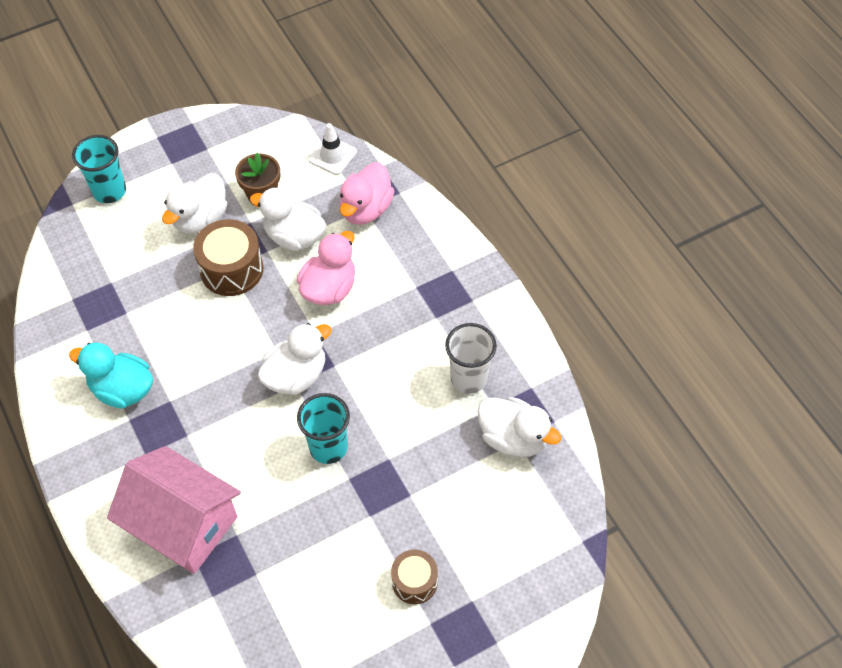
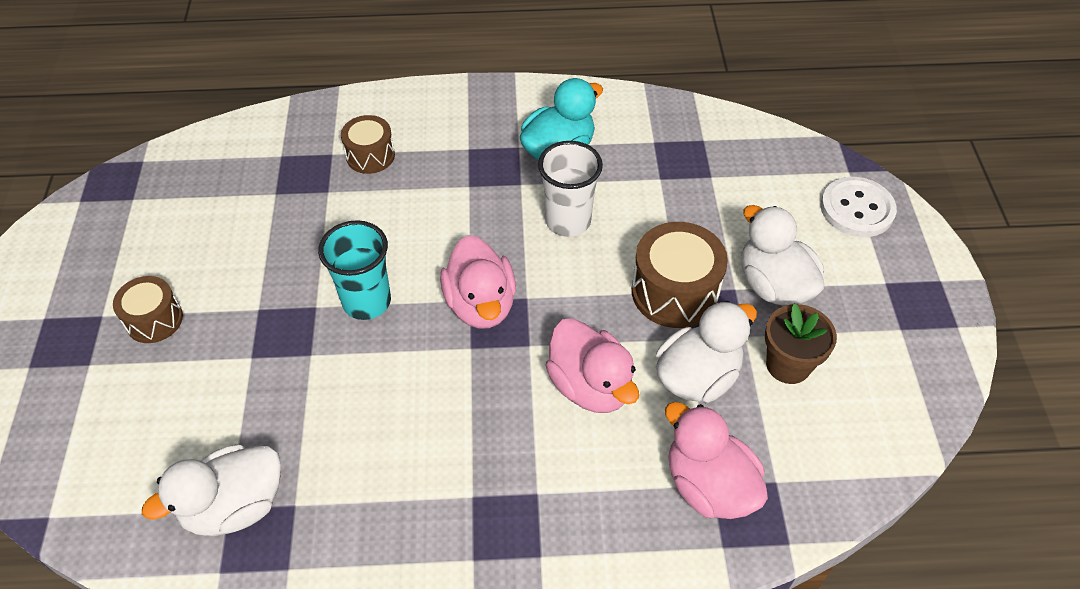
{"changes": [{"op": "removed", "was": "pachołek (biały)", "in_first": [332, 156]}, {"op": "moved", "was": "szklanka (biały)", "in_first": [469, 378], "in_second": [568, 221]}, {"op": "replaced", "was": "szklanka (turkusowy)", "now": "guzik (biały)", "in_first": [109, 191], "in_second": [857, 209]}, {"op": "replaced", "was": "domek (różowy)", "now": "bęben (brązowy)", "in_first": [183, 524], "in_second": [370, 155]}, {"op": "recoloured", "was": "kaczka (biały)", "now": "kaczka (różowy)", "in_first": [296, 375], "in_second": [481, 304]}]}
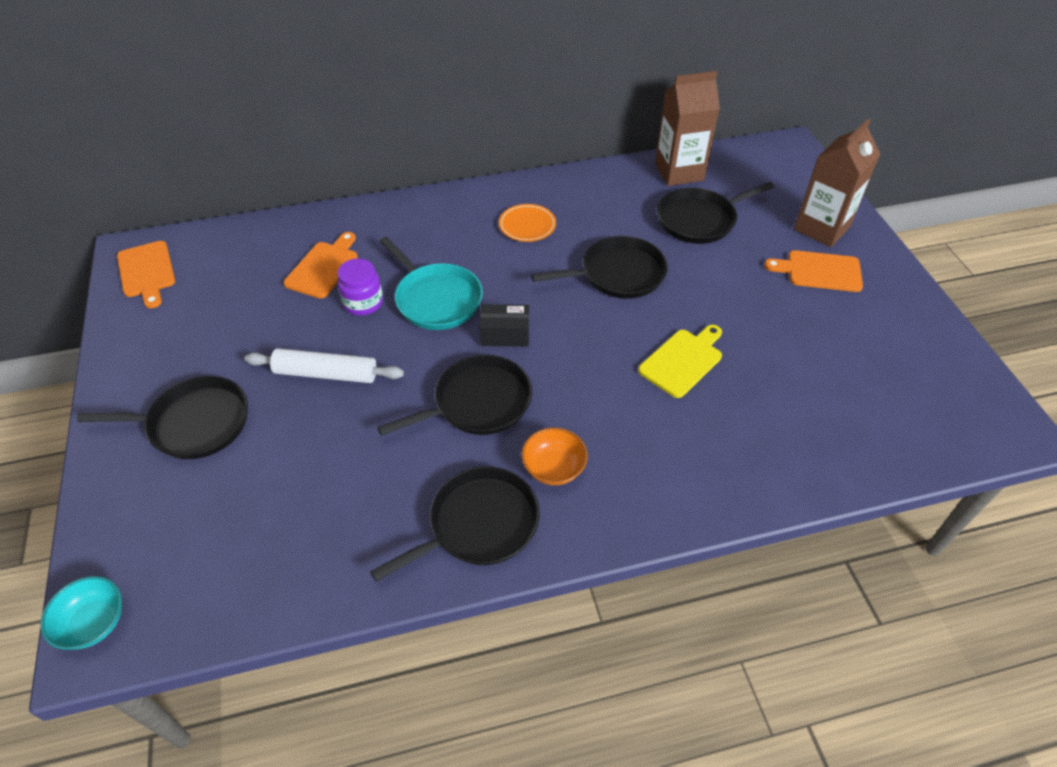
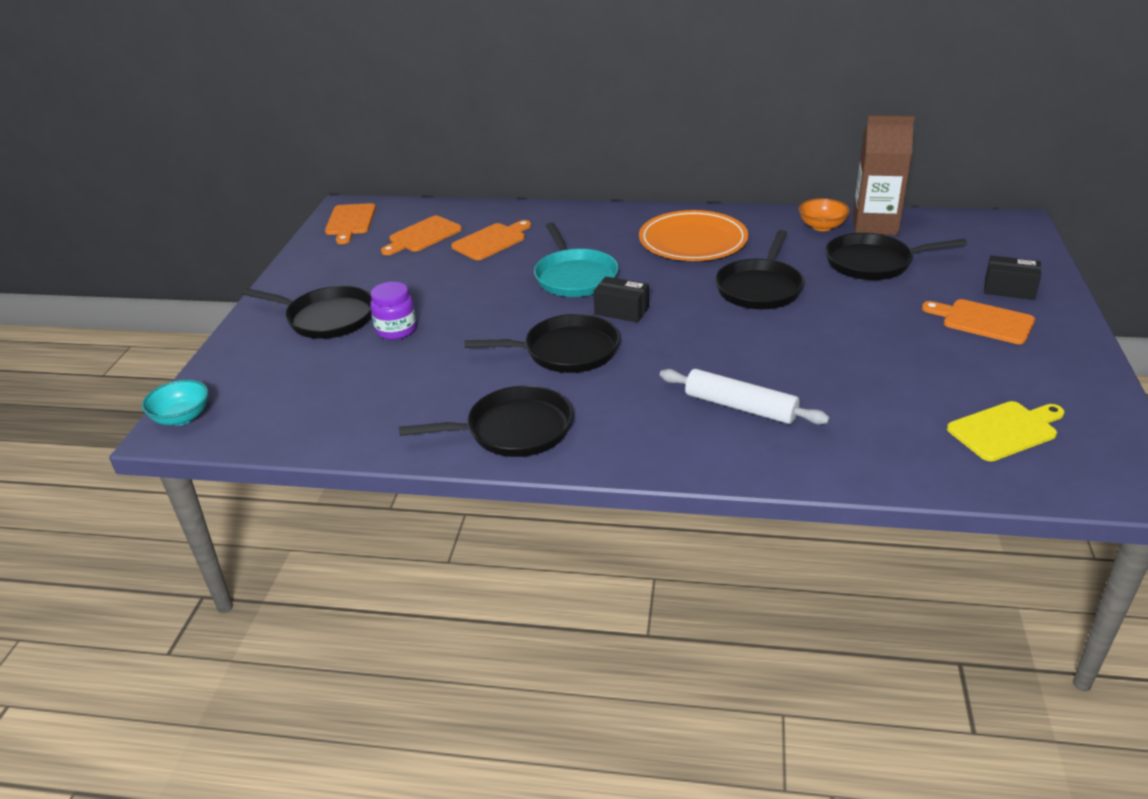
{"changes": [{"op": "added", "now": "deska do krojenia (pomarańczowy)", "in_second": [423, 236]}, {"op": "moved", "was": "wałek do ciasta (biały)", "in_first": [326, 373], "in_second": [740, 407]}, {"op": "moved", "was": "słoik (fioletowy)", "in_first": [363, 303], "in_second": [396, 330]}, {"op": "moved", "was": "miska (pomarańczowy)", "in_first": [553, 468], "in_second": [822, 226]}, {"op": "moved", "was": "deska do krojenia (żółty)", "in_first": [682, 361], "in_second": [1005, 430]}, {"op": "replaced", "was": "karton mleka (brązowy)", "now": "pudełko (czarny)", "in_first": [821, 228], "in_second": [1009, 289]}, {"op": "turned", "was": "patelnia (czarny)", "in_first": [618, 274], "in_second": [760, 288], "clockwise": 105}, {"op": "resized", "was": "talerz (pomarańczowy)", "in_first": [527, 225], "in_second": [693, 241], "ratio": 1.87}]}
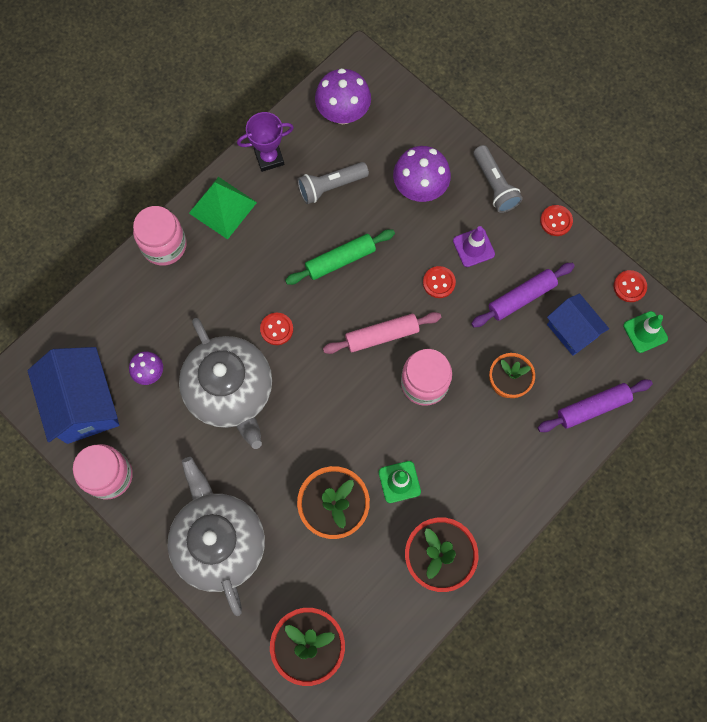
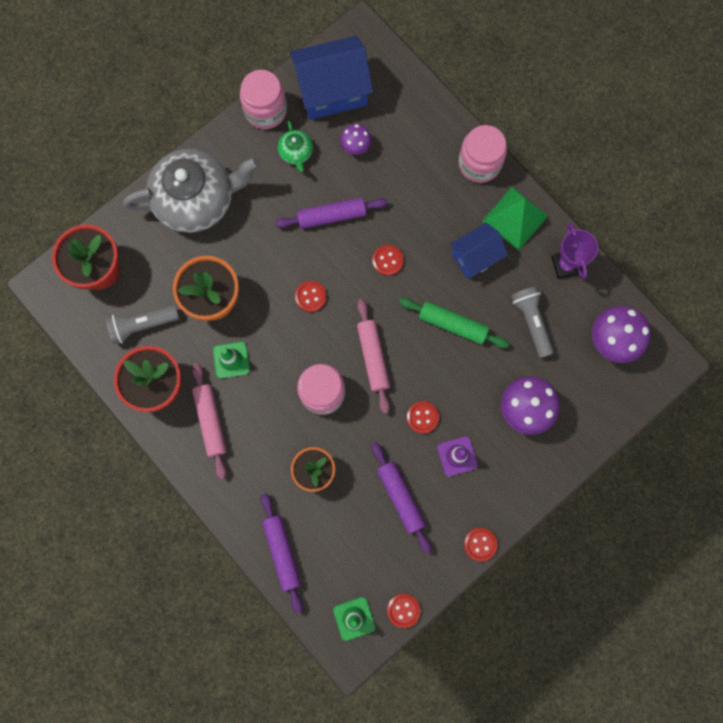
{"changes": [{"op": "added", "now": "wałek do ciasta (różowy)", "in_second": [210, 421]}, {"op": "added", "now": "imbryk (zielony)", "in_second": [296, 152]}, {"op": "added", "now": "guzik (czerwony)", "in_second": [310, 296]}, {"op": "moved", "was": "latarka (szary)", "in_first": [495, 185], "in_second": [142, 325]}, {"op": "moved", "was": "domek (niebieski)", "in_first": [572, 330], "in_second": [475, 257]}, {"op": "replaced", "was": "imbryk (szary)", "now": "wałek do ciasta (fioletowy)", "in_first": [230, 391], "in_second": [331, 216]}, {"op": "turned", "was": "wałek do ciasta (zielony)", "in_first": [340, 260], "in_second": [452, 325], "clockwise": -45}]}
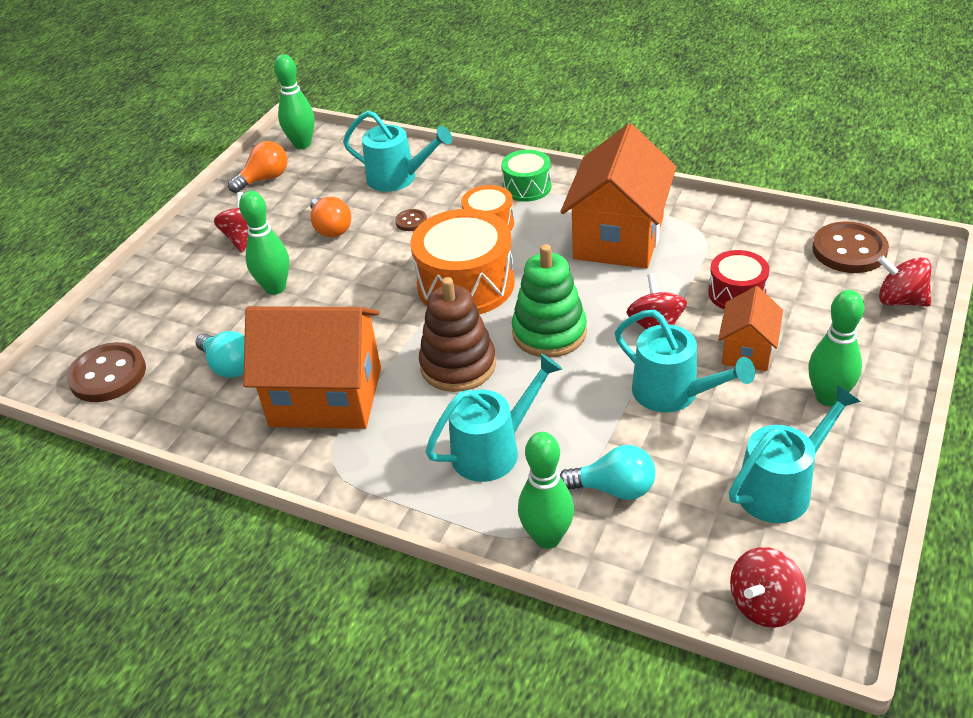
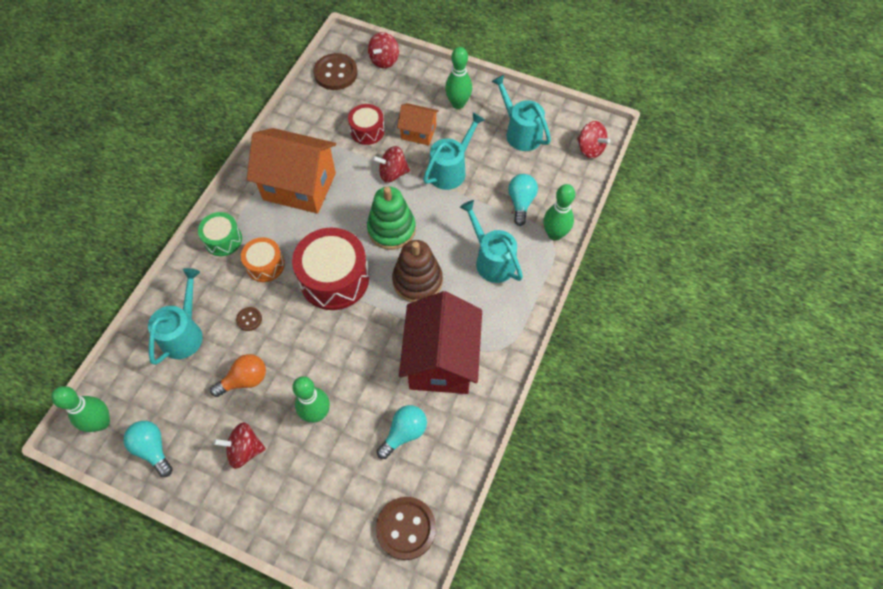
{"changes": [{"op": "recoloured", "was": "żarówka (pomarańczowy)", "now": "żarówka (turkusowy)", "in_first": [264, 179], "in_second": [153, 449]}, {"op": "recoloured", "was": "domek (pomarańczowy)", "now": "domek (czerwony)", "in_first": [326, 397], "in_second": [441, 360]}, {"op": "recoloured", "was": "bęben (pomarańczowy)", "now": "bęben (czerwony)", "in_first": [466, 284], "in_second": [334, 278]}]}
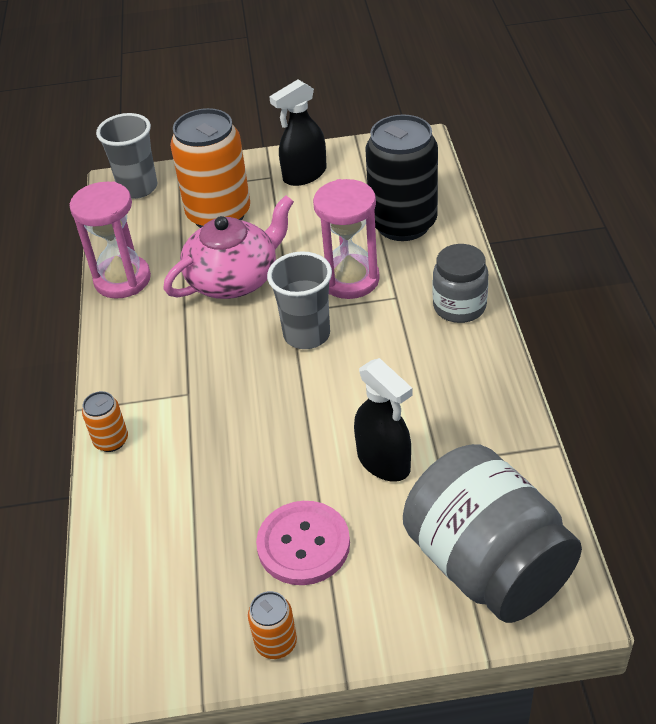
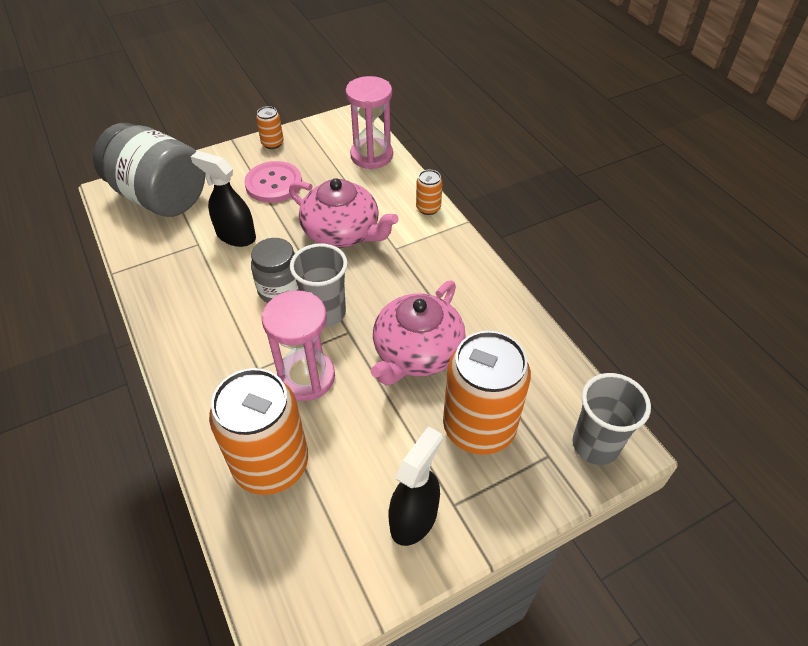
{"changes": [{"op": "added", "now": "imbryk (różowy)", "in_second": [342, 232]}, {"op": "moved", "was": "klepsydra (różowy)", "in_first": [122, 279], "in_second": [371, 156]}, {"op": "moved", "was": "słoik (szary)", "in_first": [459, 307], "in_second": [280, 289]}, {"op": "recoloured", "was": "puszka (czarny)", "now": "puszka (pomarańczowy)", "in_first": [403, 224], "in_second": [271, 464]}]}
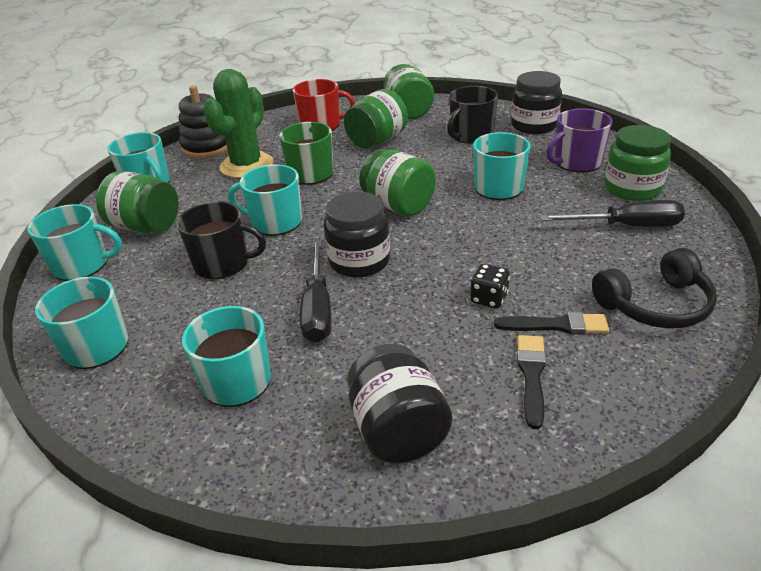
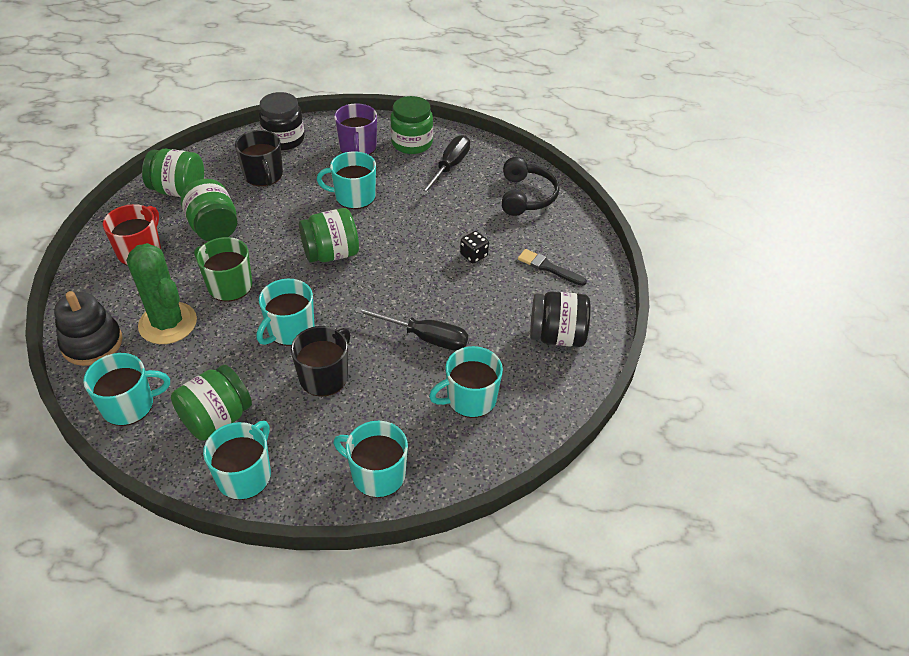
{"changes": [{"op": "removed", "was": "słoik (czarny)", "in_first": [359, 261]}, {"op": "removed", "was": "pędzel (czarny)", "in_first": [556, 325]}]}
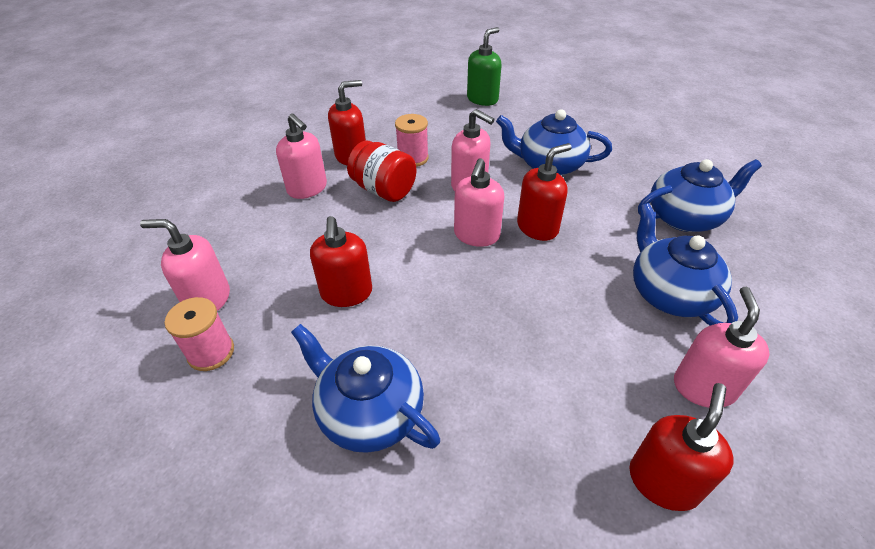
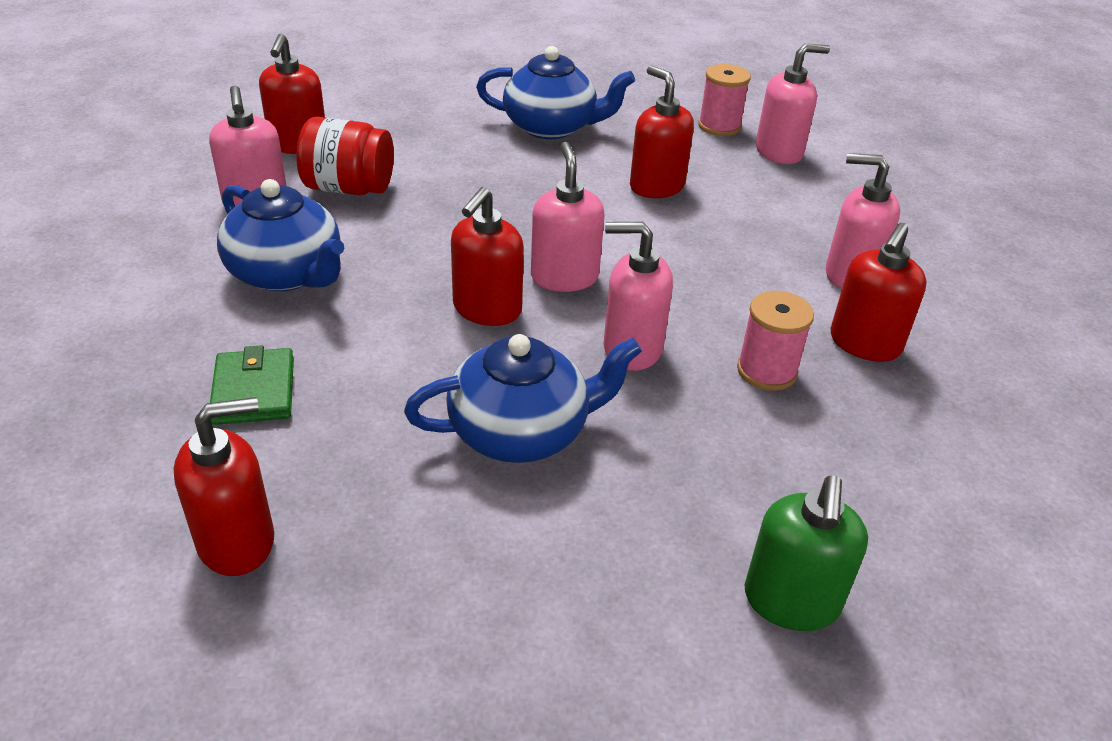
{"changes": [{"op": "added", "now": "dozownik mydła (czerwony)", "in_second": [237, 542]}, {"op": "moved", "was": "słoik (czerwony)", "in_first": [384, 190], "in_second": [349, 188]}, {"op": "replaced", "was": "imbryk (niebieski)", "now": "portfel (zielony)", "in_first": [685, 217], "in_second": [254, 391]}]}
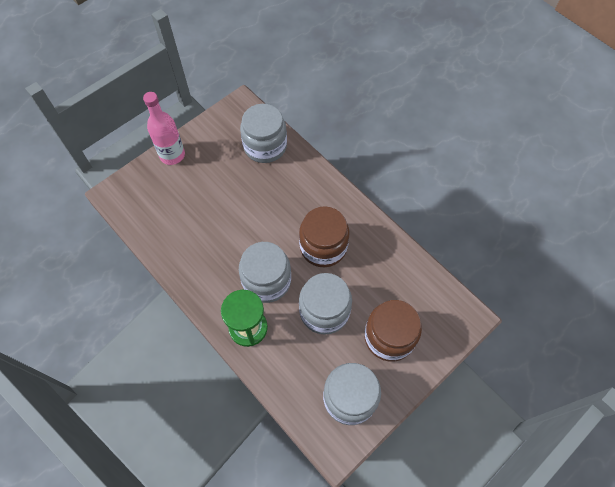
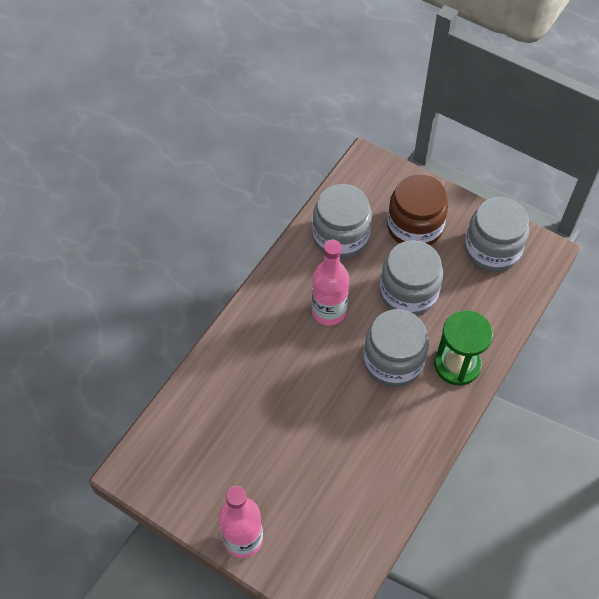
{"changes": [{"op": "moved", "was": "słoik (szary)", "in_first": [265, 146], "in_second": [340, 237]}, {"op": "replaced", "was": "słoik (brązowy)", "now": "butelka (różowy)", "in_first": [323, 246], "in_second": [329, 312]}]}
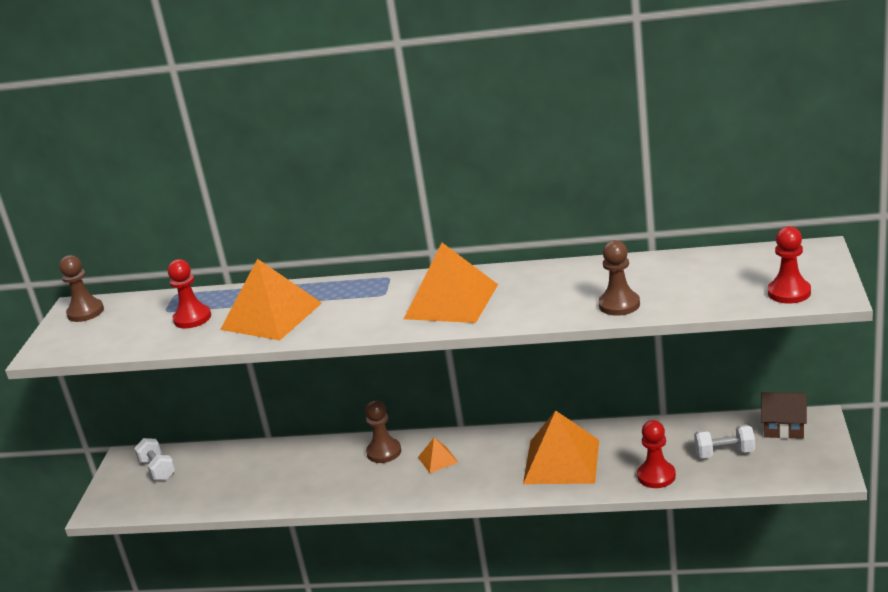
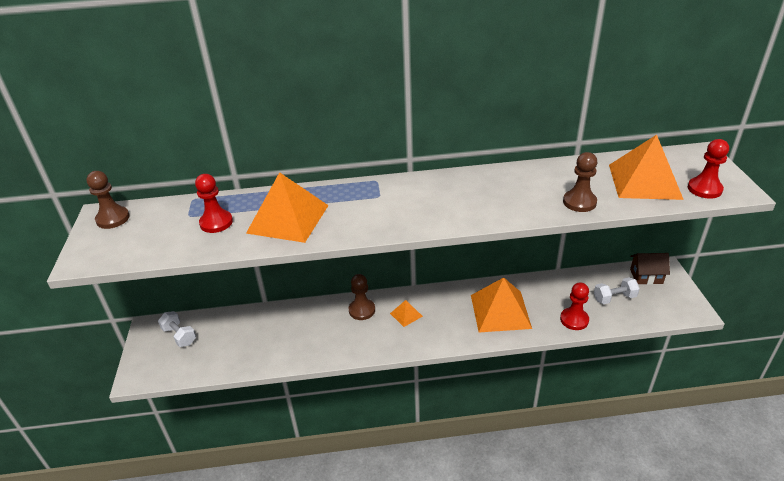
{"changes": [{"op": "moved", "was": "piramida (pomarańczowy)", "in_first": [451, 301], "in_second": [644, 181]}]}
